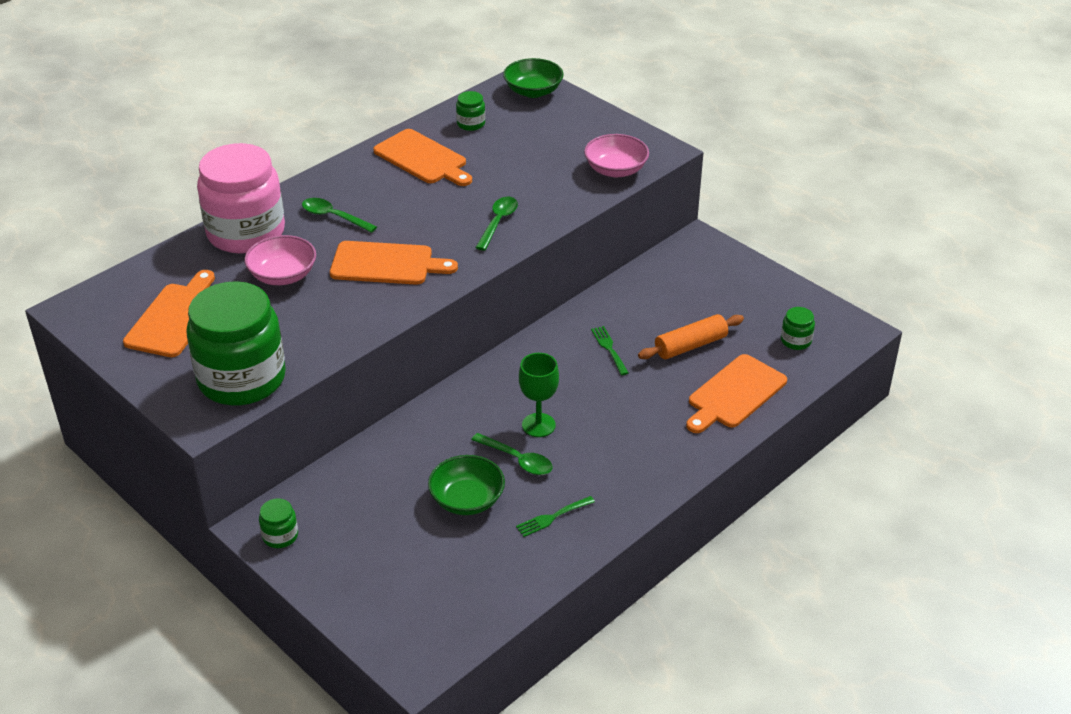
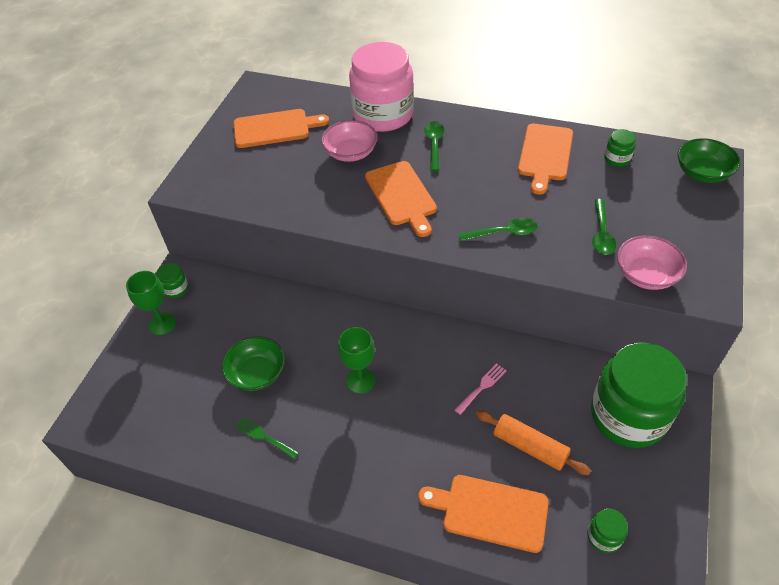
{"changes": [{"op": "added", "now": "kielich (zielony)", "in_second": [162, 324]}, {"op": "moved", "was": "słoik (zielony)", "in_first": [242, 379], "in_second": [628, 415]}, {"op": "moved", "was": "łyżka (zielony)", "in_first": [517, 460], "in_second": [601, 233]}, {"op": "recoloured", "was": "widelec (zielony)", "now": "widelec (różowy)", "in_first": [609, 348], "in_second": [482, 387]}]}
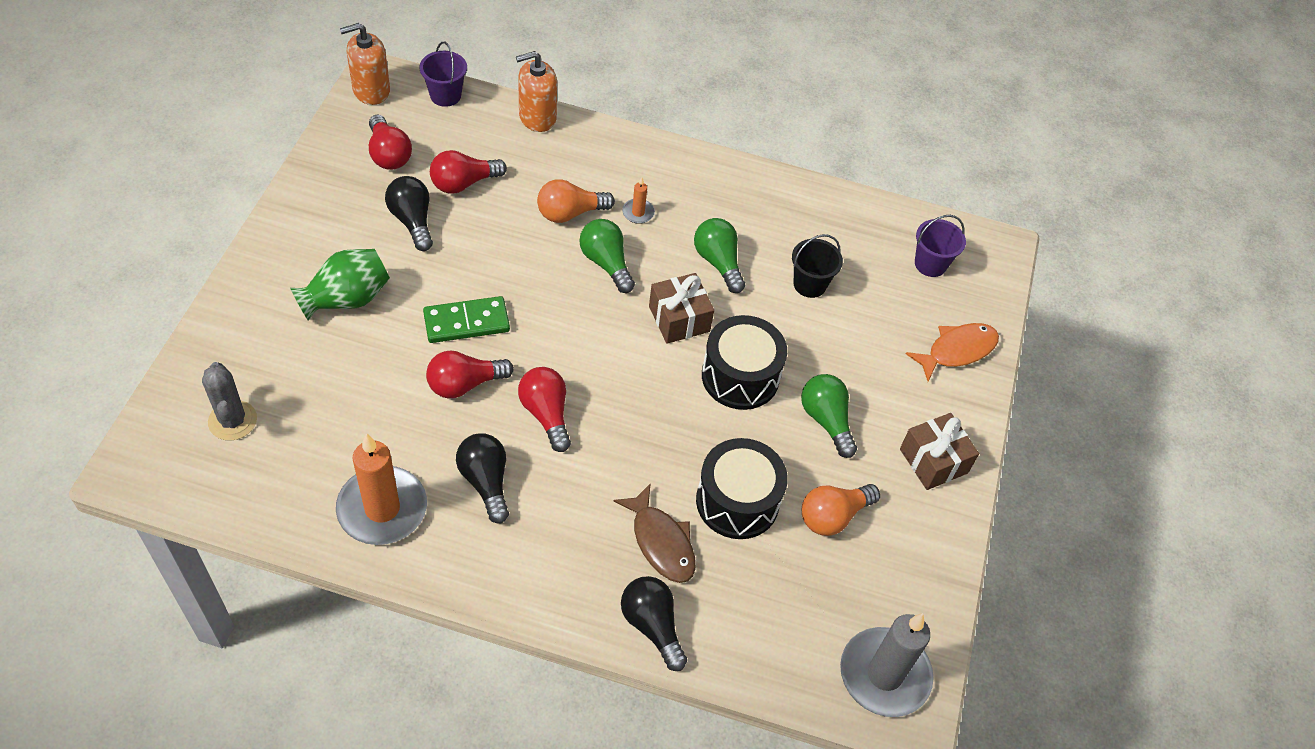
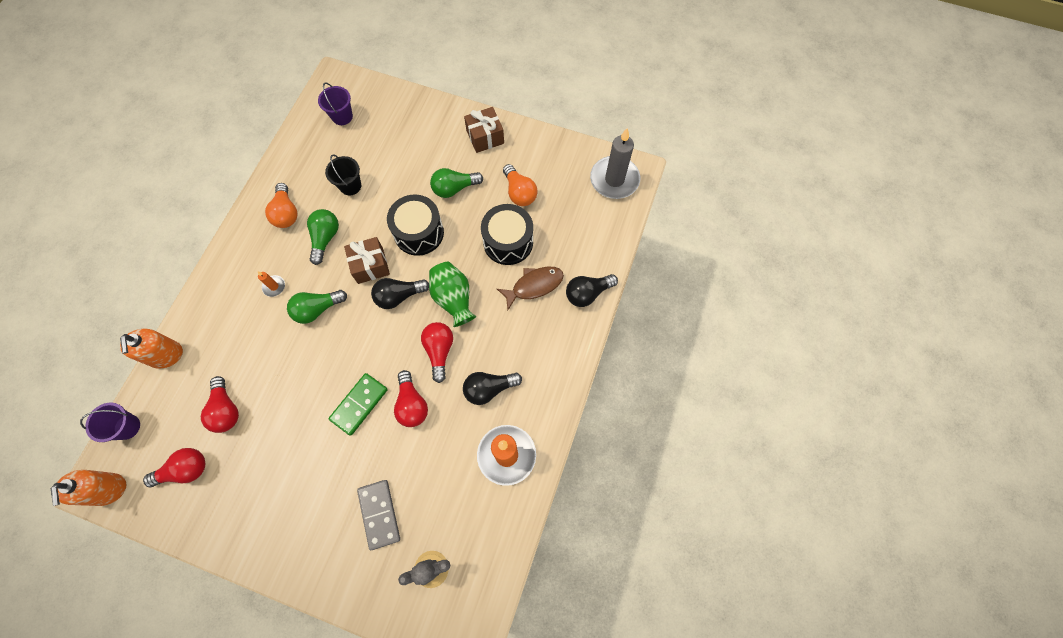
{"changes": [{"op": "removed", "was": "ryba (pomarańczowy)", "in_first": [957, 350]}, {"op": "added", "now": "kostka domina (szary)", "in_second": [379, 514]}, {"op": "moved", "was": "wazon (zielony)", "in_first": [347, 299], "in_second": [453, 299]}, {"op": "moved", "was": "żarówka (czarny)", "in_first": [412, 221], "in_second": [399, 296]}, {"op": "moved", "was": "żarówka (pomarańczowy)", "in_first": [570, 213], "in_second": [286, 213]}, {"op": "turned", "was": "kostka domina (zielony)", "in_first": [466, 322], "in_second": [359, 404], "clockwise": 45}, {"op": "turned", "was": "żarówka (czerwony)", "in_first": [546, 414], "in_second": [439, 351], "clockwise": 105}, {"op": "turned", "was": "żarówka (zielony)", "in_first": [718, 262], "in_second": [325, 238], "clockwise": 120}]}
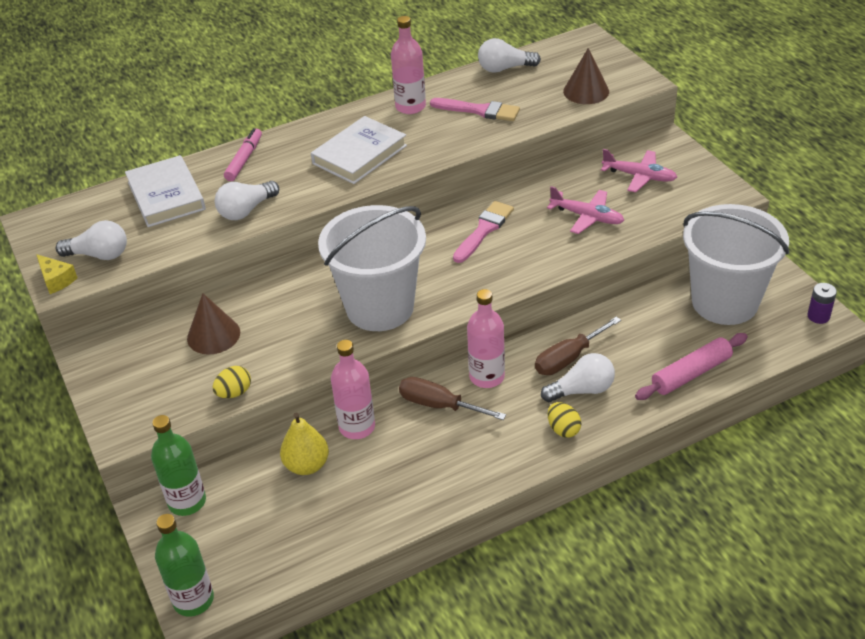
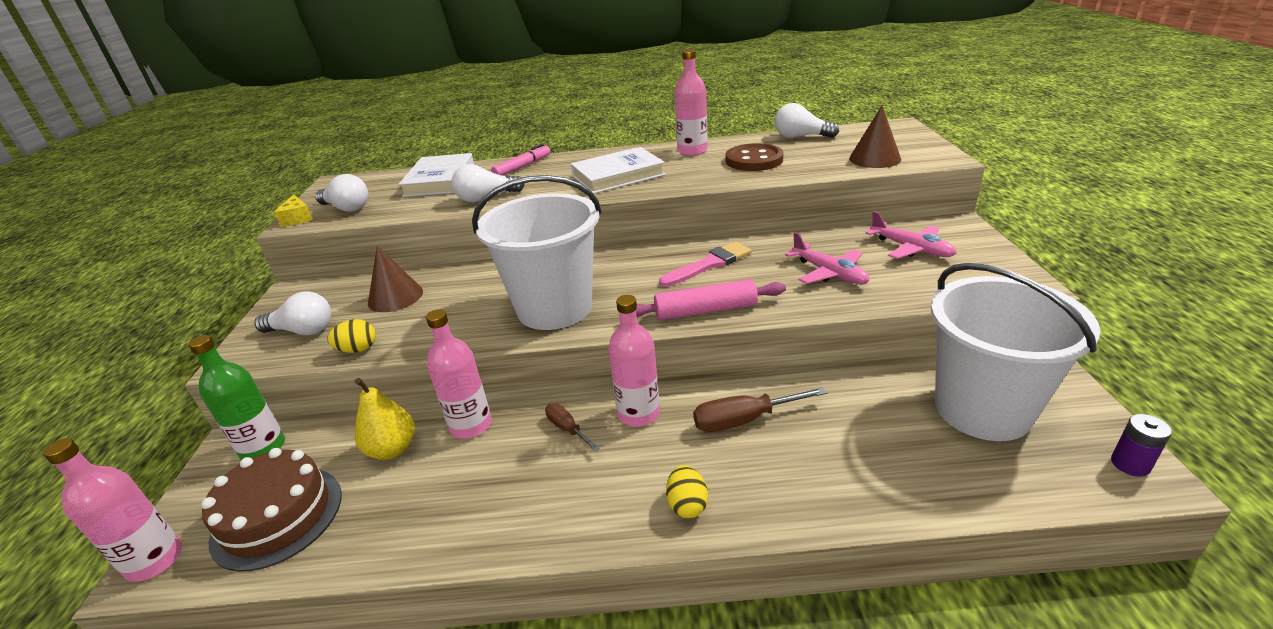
{"changes": [{"op": "added", "now": "tort (brązowy)", "in_second": [277, 516]}, {"op": "moved", "was": "żarówka (biały)", "in_first": [581, 390], "in_second": [303, 331]}, {"op": "moved", "was": "wałek do ciasta (różowy)", "in_first": [691, 374], "in_second": [705, 311]}, {"op": "replaced", "was": "pędzel (różowy)", "now": "guzik (brązowy)", "in_first": [479, 110], "in_second": [754, 160]}, {"op": "recoloured", "was": "butelka (zielony)", "now": "butelka (różowy)", "in_first": [193, 600], "in_second": [155, 561]}, {"op": "resized", "was": "śrubokręt (brązowy)", "in_first": [439, 405], "in_second": [567, 429], "ratio": 0.61}]}
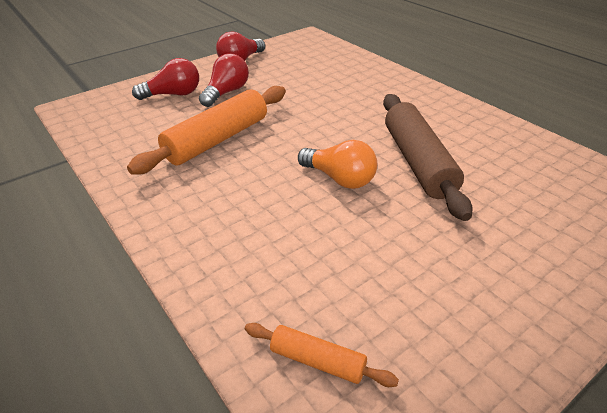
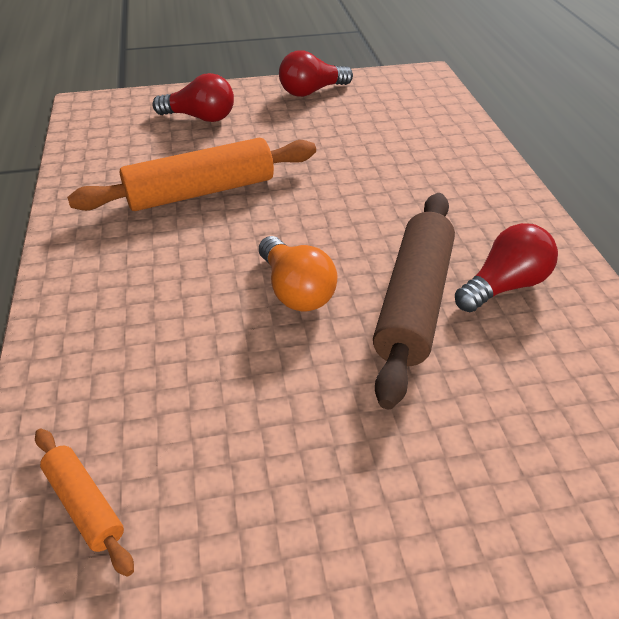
{"changes": [{"op": "moved", "was": "żarówka (czerwony)", "in_first": [226, 92], "in_second": [504, 285]}]}
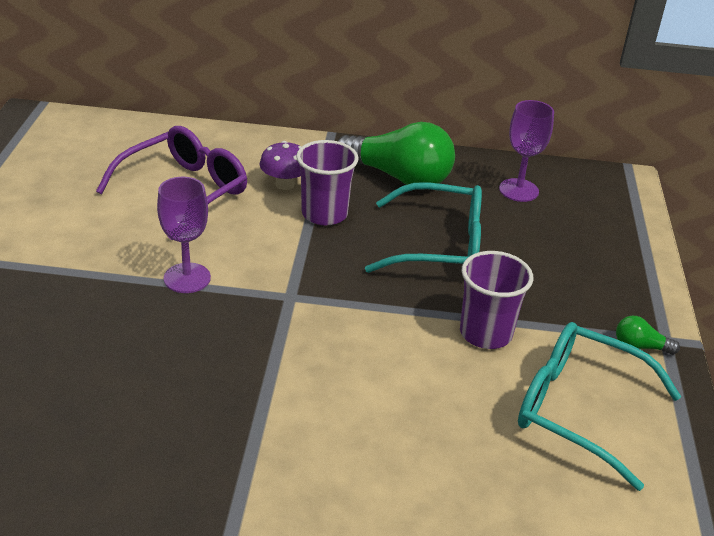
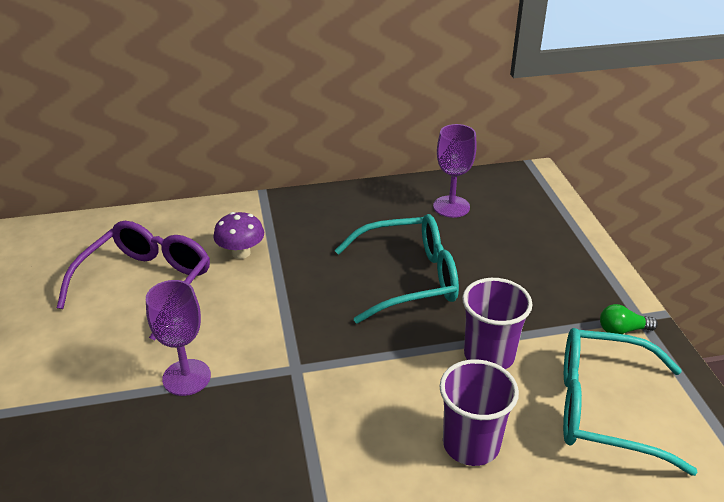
{"changes": [{"op": "removed", "was": "żarówka (zielony)", "in_first": [399, 177]}, {"op": "moved", "was": "szklanka (fioletowy)", "in_first": [324, 214], "in_second": [471, 444]}]}
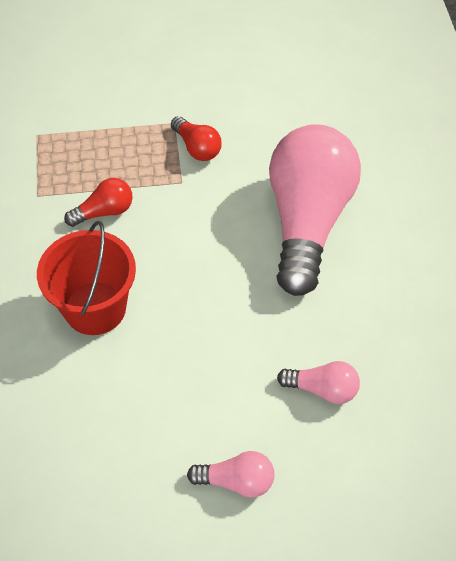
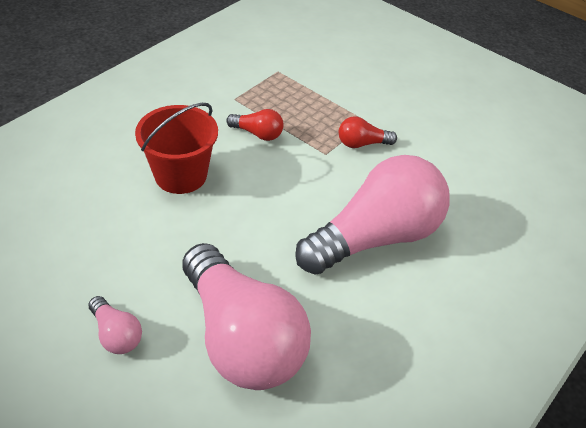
{"changes": [{"op": "turned", "was": "żarówka (czerwony)", "in_first": [197, 148], "in_second": [362, 144], "clockwise": 75}, {"op": "resized", "was": "żarówka (różowy)", "in_first": [322, 389], "in_second": [242, 338], "ratio": 2.4}]}
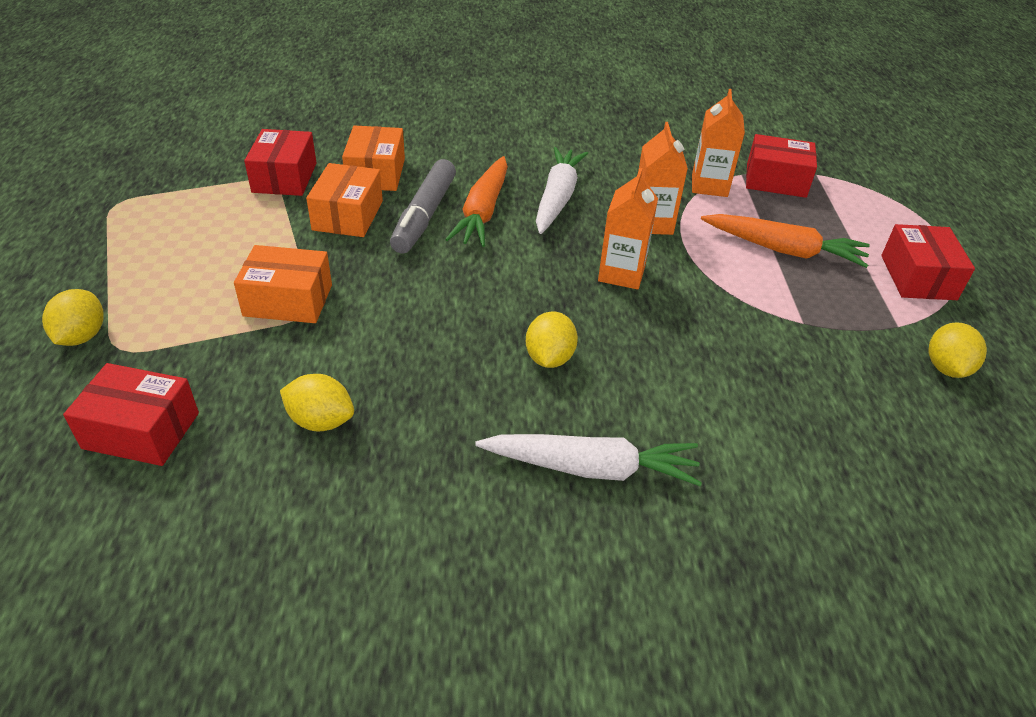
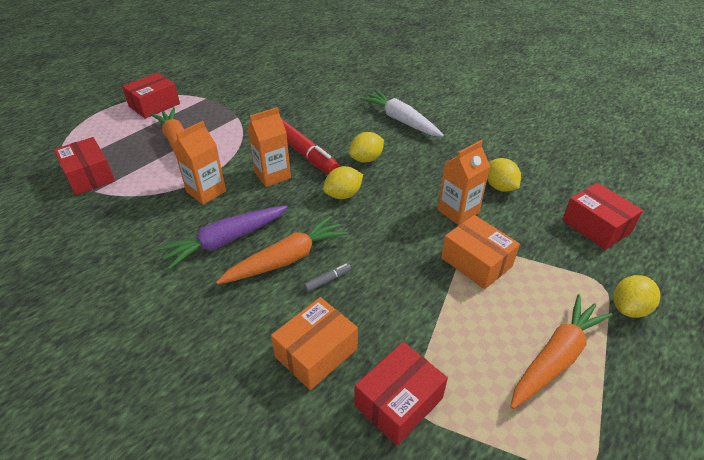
{"changes": [{"op": "removed", "was": "pudełko (pomarańczowy)", "in_first": [347, 215]}, {"op": "added", "now": "flamaster (czerwony)", "in_second": [304, 153]}, {"op": "added", "now": "marchewka (pomarańczowy)", "in_second": [556, 357]}, {"op": "moved", "was": "karton mleka (pomarańczowy)", "in_first": [709, 185], "in_second": [458, 211]}, {"op": "moved", "was": "cytryna (żółty)", "in_first": [946, 368], "in_second": [343, 195]}, {"op": "recoloured", "was": "marchewka (biały)", "now": "marchewka (fioletowy)", "in_first": [557, 198], "in_second": [226, 241]}, {"op": "resized", "was": "flamaster (szary)", "in_first": [425, 215], "in_second": [327, 280], "ratio": 0.41}]}
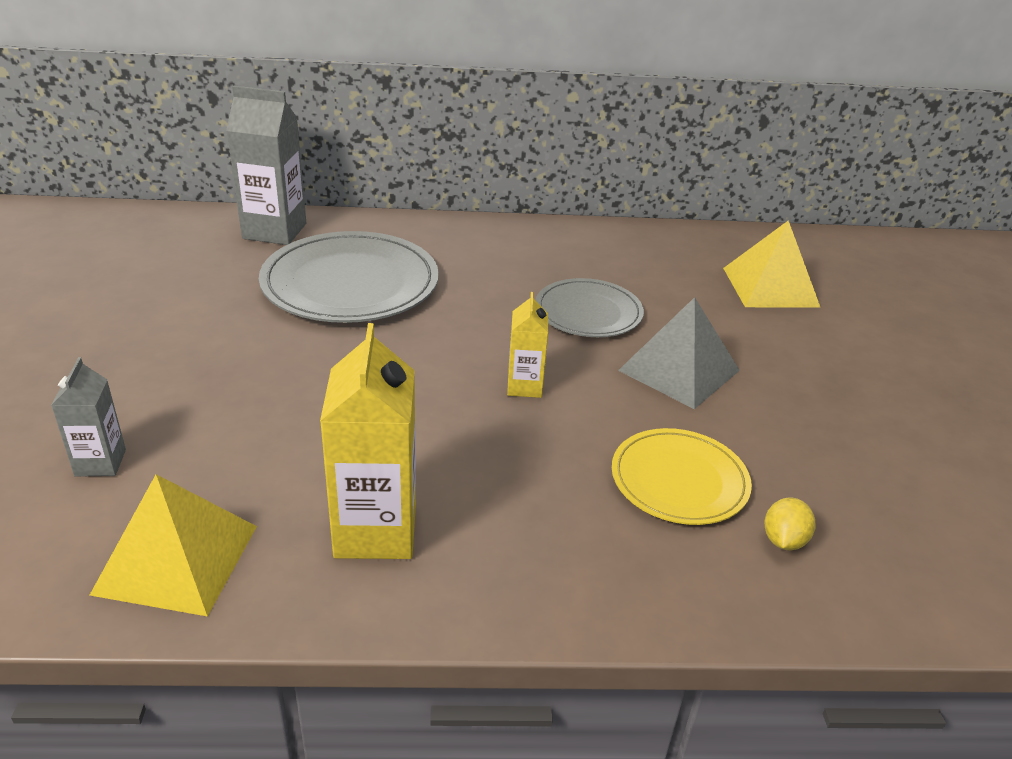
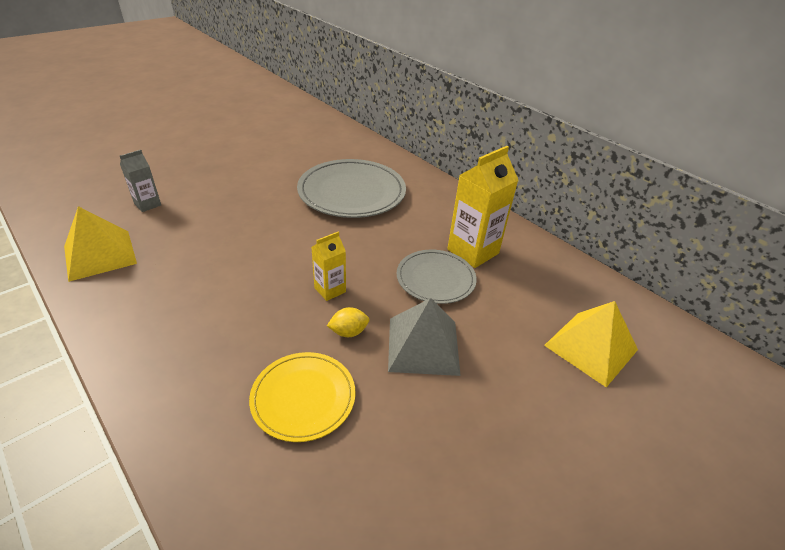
{"changes": [{"op": "removed", "was": "karton mleka (szary)", "in_first": [274, 231]}, {"op": "moved", "was": "karton mleka (żółty)", "in_first": [375, 530], "in_second": [473, 251]}, {"op": "moved", "was": "cytryna (żółty)", "in_first": [783, 540], "in_second": [348, 332]}]}
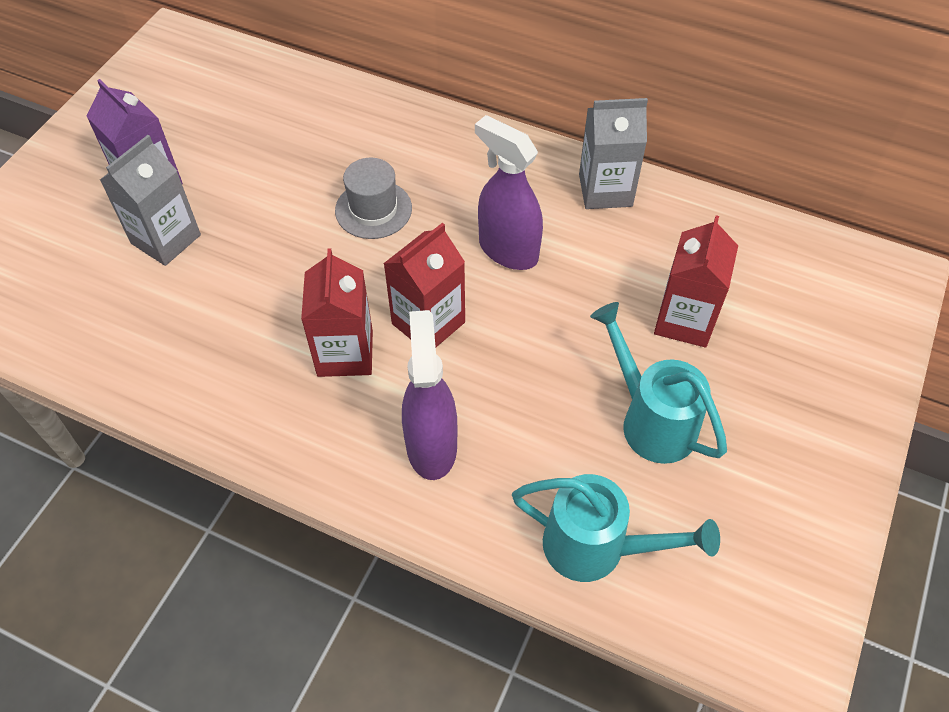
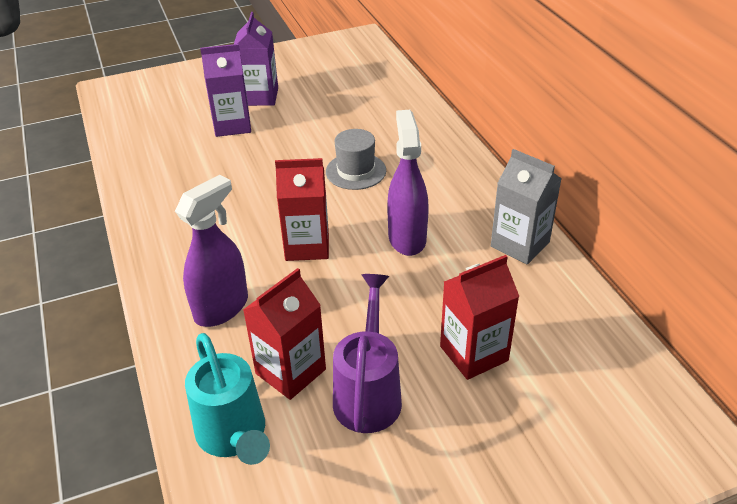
{"changes": [{"op": "moved", "was": "karton mleka (czerwony)", "in_first": [345, 353], "in_second": [290, 371]}, {"op": "recoloured", "was": "karton mleka (szary)", "now": "karton mleka (fioletowy)", "in_first": [166, 239], "in_second": [232, 125]}, {"op": "recoloured", "was": "konewka (turkusowy)", "now": "konewka (fioletowy)", "in_first": [651, 420], "in_second": [368, 394]}]}
